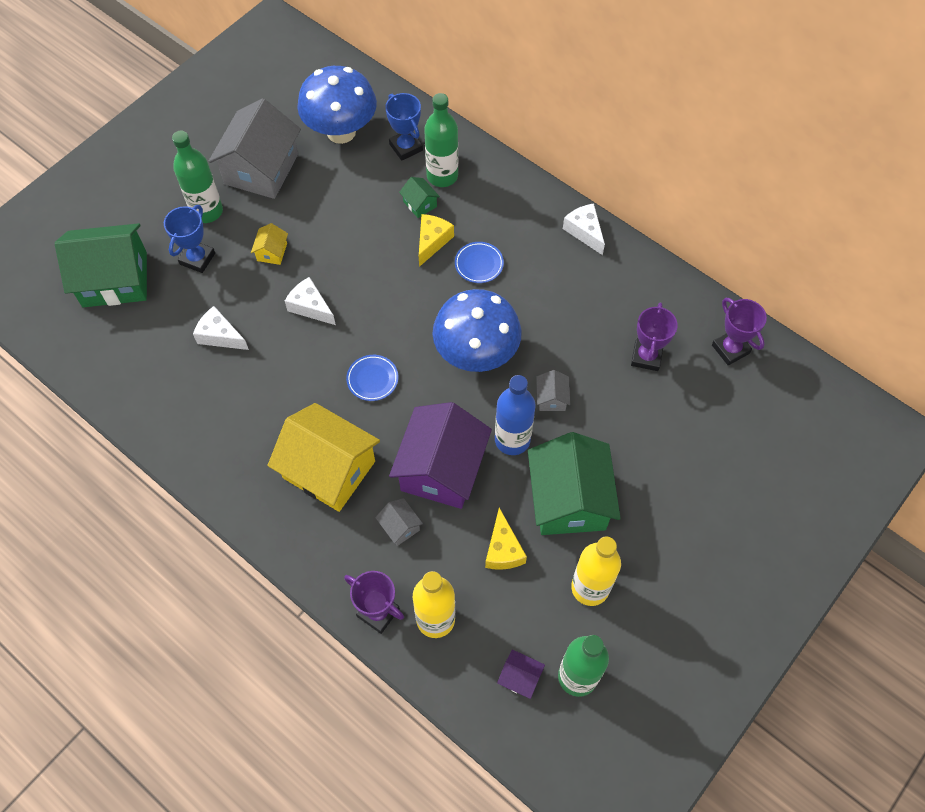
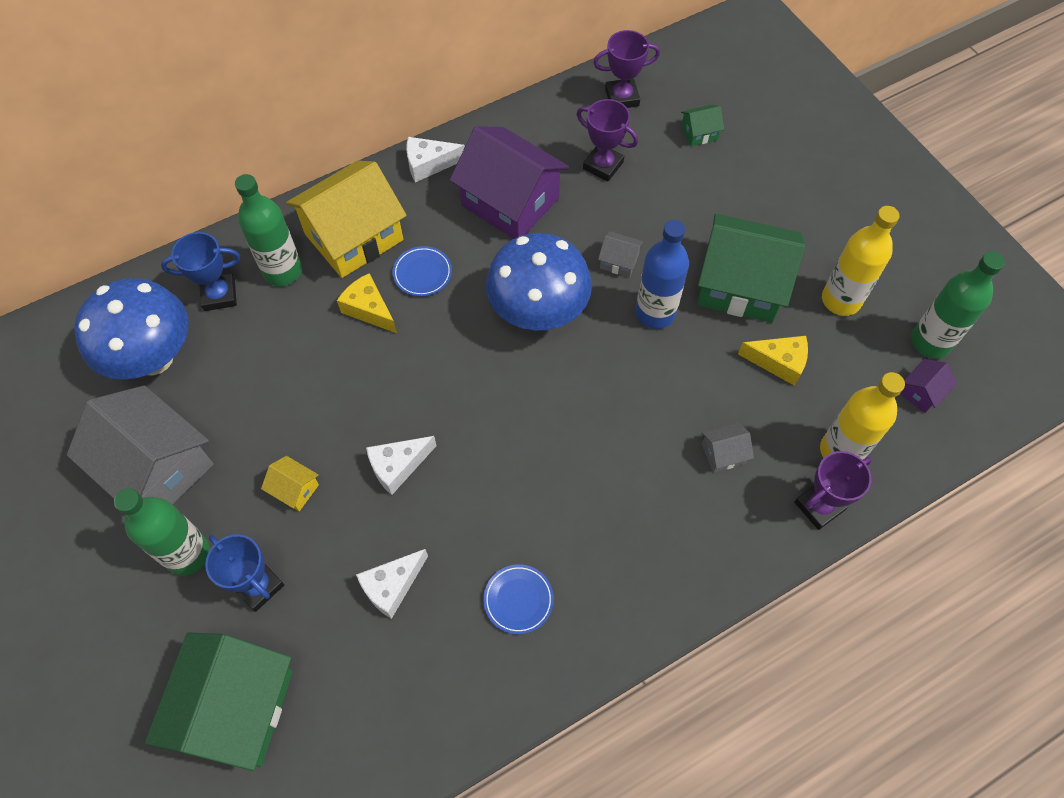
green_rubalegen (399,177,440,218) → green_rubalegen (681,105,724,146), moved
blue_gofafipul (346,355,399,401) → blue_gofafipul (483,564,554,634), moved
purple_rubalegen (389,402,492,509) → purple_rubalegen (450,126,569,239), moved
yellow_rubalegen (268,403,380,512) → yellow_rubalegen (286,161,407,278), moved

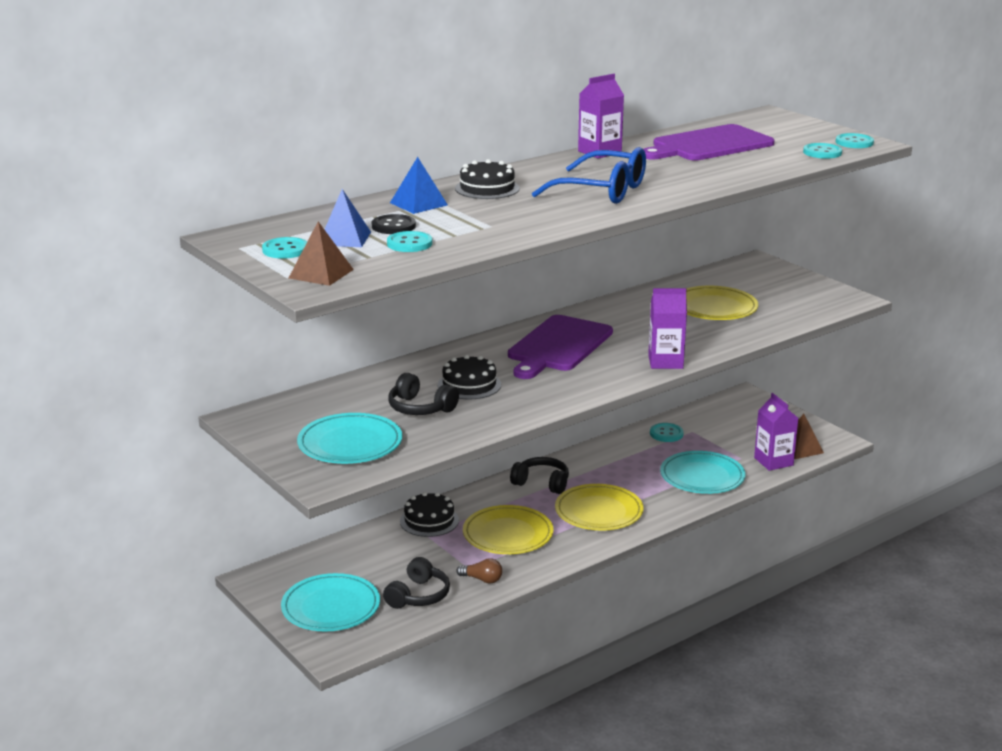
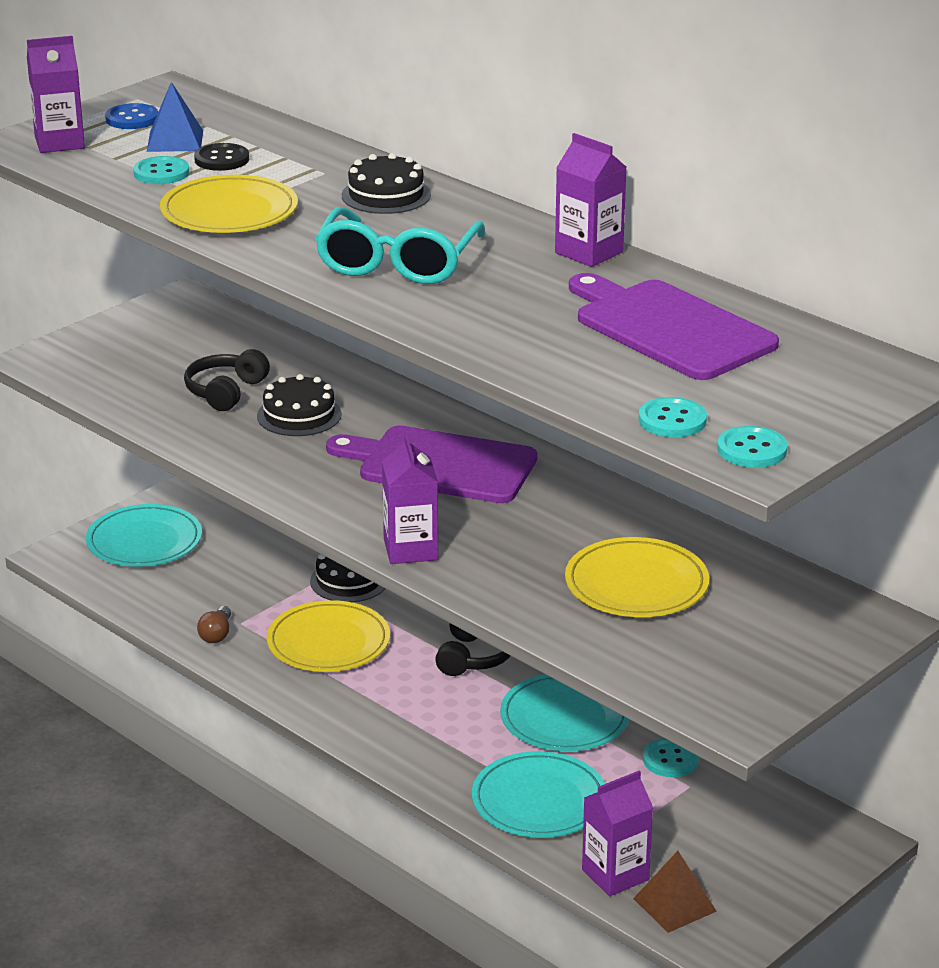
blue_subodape (532,147,646,204) → turquoise_subodape (315,207,485,284)
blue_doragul (390,157,448,214) → -
brown_doragul (289,222,354,286) → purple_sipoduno (27,36,85,153)
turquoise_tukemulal (262,237,307,259) → blue_tukemulal (105,103,158,129)
turquoise_gofafipul (297,413,402,464) → turquoise_gofafipul (500,674,629,751), moved
yellow_gofafipul (555,484,643,530) → yellow_gofafipul (160,175,298,233), moved
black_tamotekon (383,557,450,609) → -

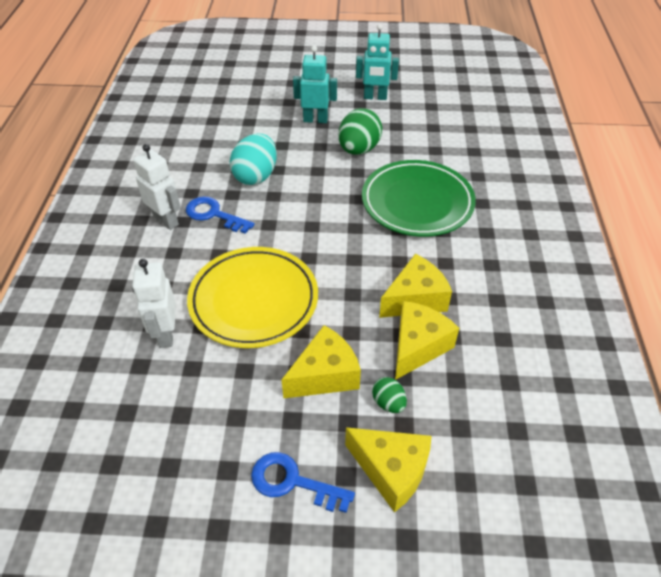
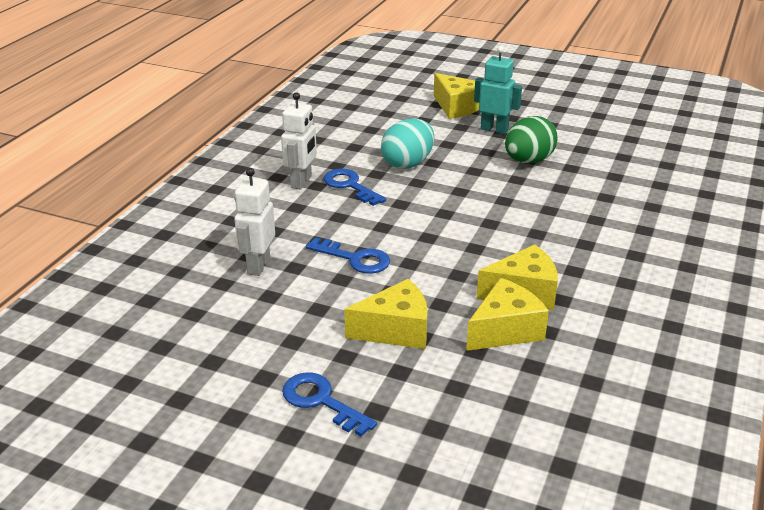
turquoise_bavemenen (356,24,399,100) → -
white_bavemenen (133,144,181,230) → white_bavemenen (281,92,317,190), 45 degrees clockwise
green_gofafipul (362,160,476,237) → -
yellow_gofafipul (187,247,318,348) → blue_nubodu (306,237,390,274)
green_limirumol (372,377,407,413) → -
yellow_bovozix (345,427,432,513) → yellow_bovozix (434,73,479,119), moved

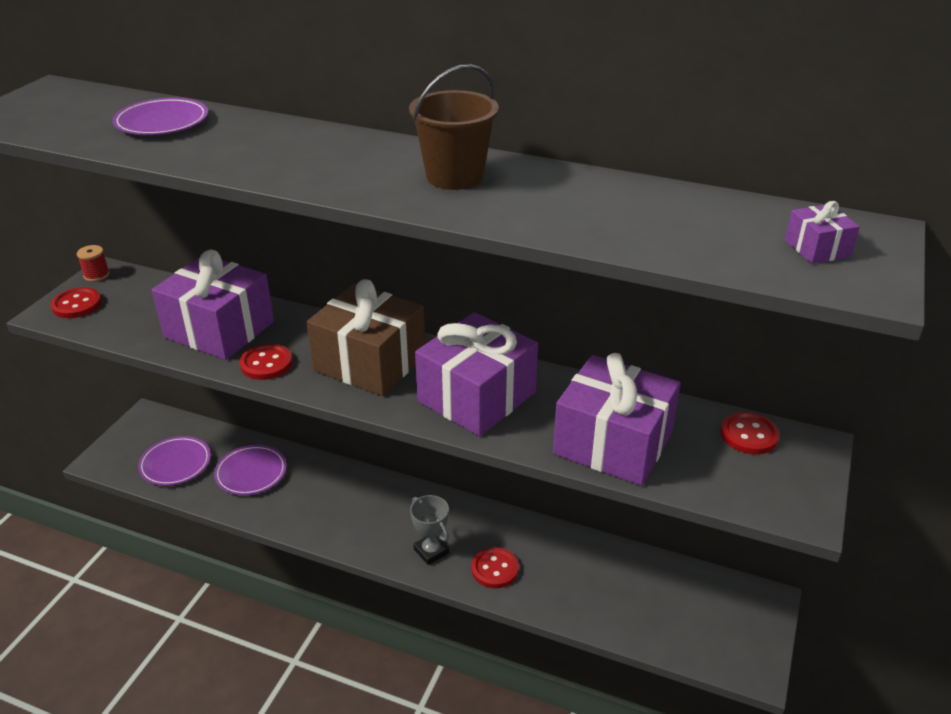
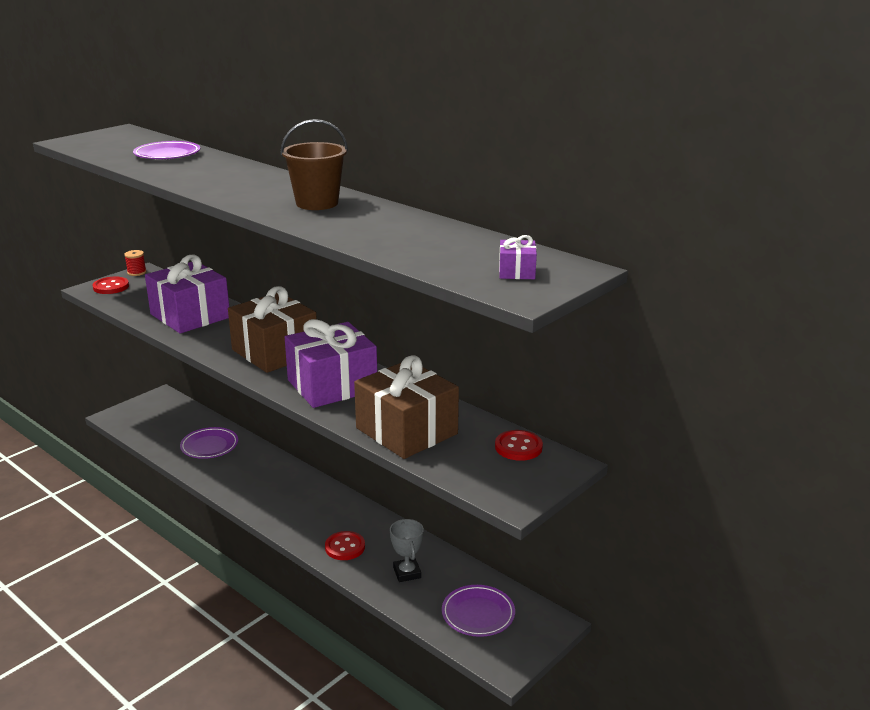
red_tukemulal (240,344,292,380) → -
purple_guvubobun (553,353,681,486) → brown_guvubobun (354,355,459,459)
purple_gofafipul (138,436,211,486) → purple_gofafipul (442,585,515,637), moved
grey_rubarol (410,495,449,565) → grey_rubarol (390,519,424,582), moved

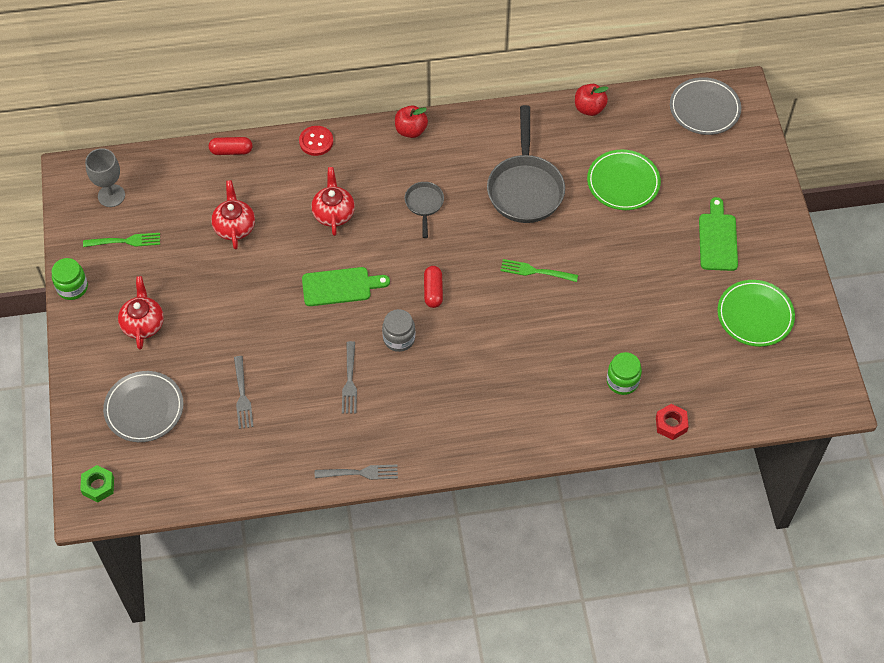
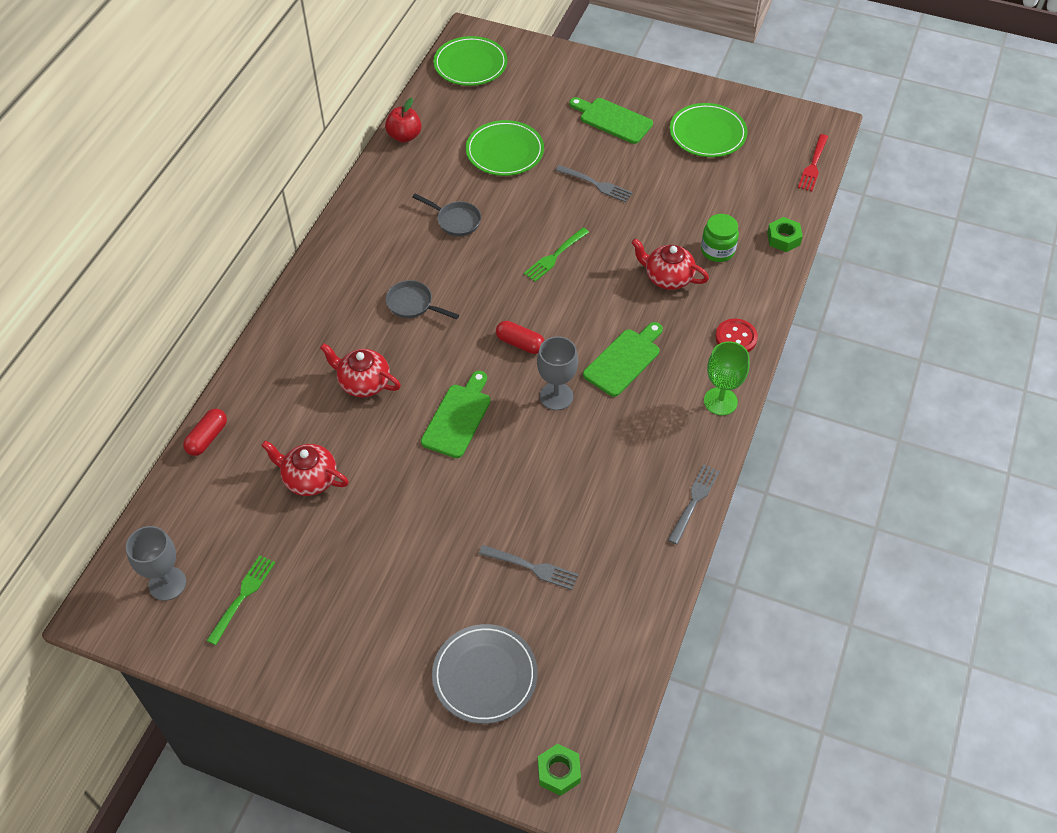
grey_gofafipul (670,77,741,135) → green_gofafipul (433,36,508,86)
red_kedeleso (395,105,428,138) → -
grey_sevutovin (487,105,565,223) → grey_sevutovin (412,193,481,236), x0.50
red_tukemulal (299,126,333,156) → red_tukemulal (715,319,758,352), moved
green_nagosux (52,258,88,300) → -
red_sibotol (118,276,164,350) → red_sibotol (631,238,709,290), moved
grey_nagosux (382,309,415,352) → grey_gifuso (537,336,578,410)
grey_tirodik (342,341,357,414) → grey_tirodik (555,165,633,202), moved
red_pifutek (656,404,689,440) → green_pifutek (767,217,803,252)
- → red_tirodik (798,134,828,191)
- → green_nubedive (583,322,663,397)
- → green_gifuso (704,341,750,415)

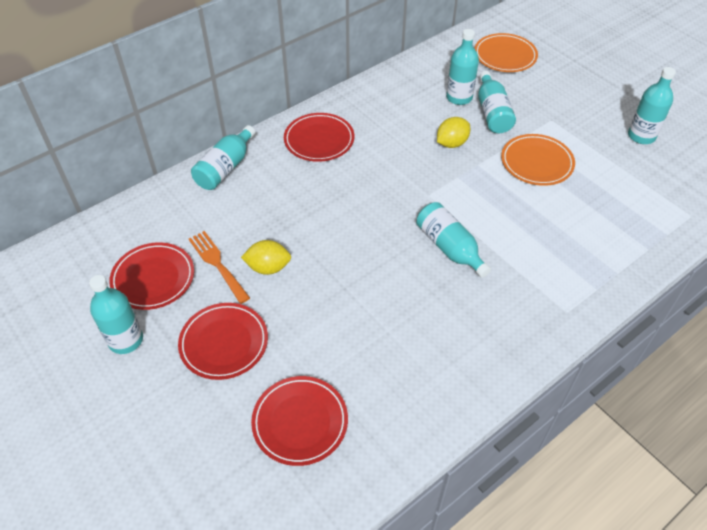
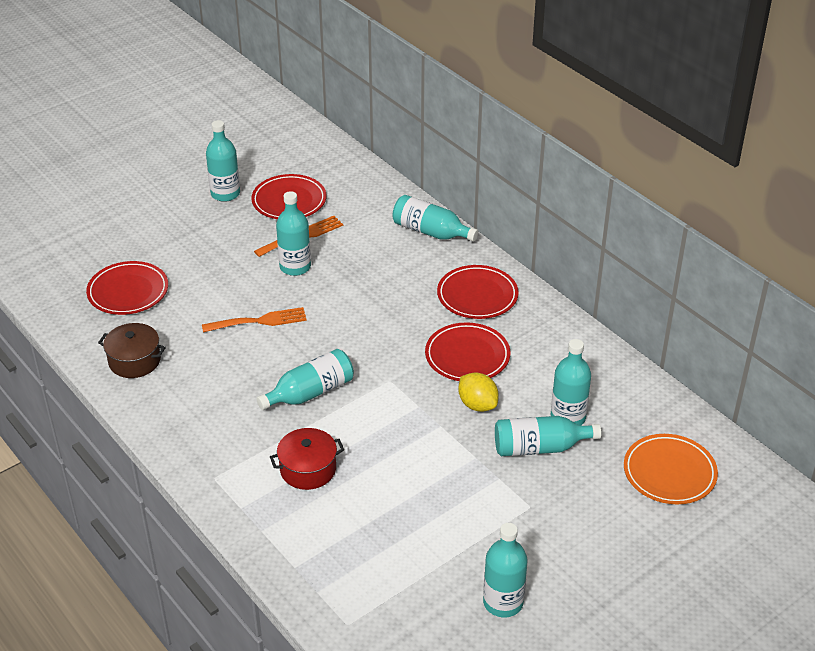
orange_gofafipul (501,134,575,186) → -
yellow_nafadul (241,240,291,275) → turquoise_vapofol (276,191,311,276)
red_gofafipul (178,303,268,380) → red_gofafipul (425,322,510,381), moved
- → orange_tirodik (202,307,307,332)
- → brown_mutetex (98,323,166,378)
- → red_mutetex (270,428,344,490)

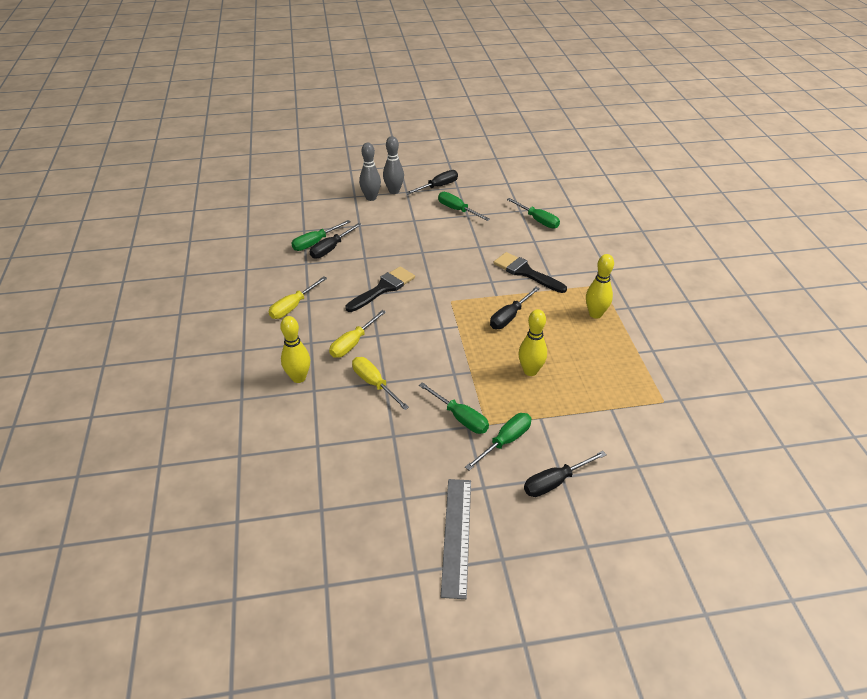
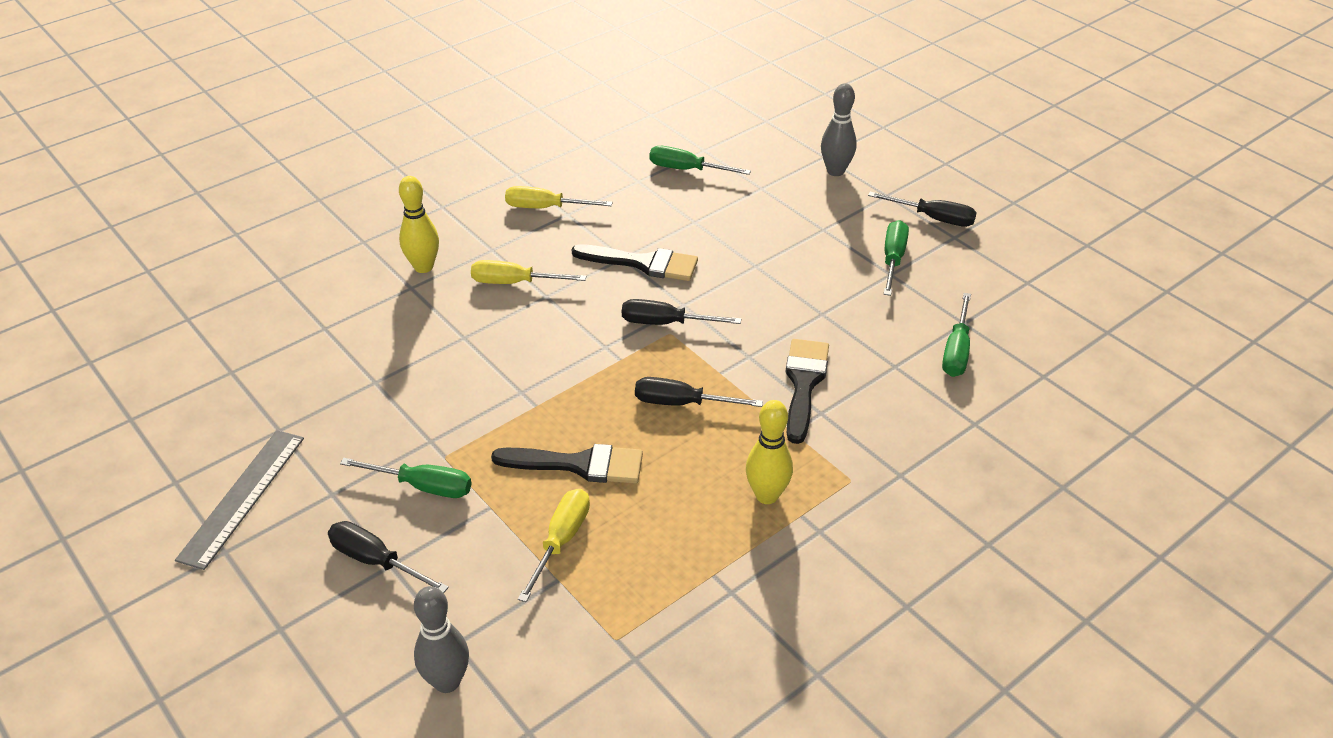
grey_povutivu (383,136,404,194) → grey_povutivu (414,586,469,693), moved
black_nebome (310,223,362,259) → black_nebome (622,299,741,325), moved
yellow_povutivu (518,309,547,376) → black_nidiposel (491,444,643,484)
yellow_nebome (352,357,409,410) → yellow_nebome (518,489,590,602), moved
green_nebome (419,382,489,434) → -
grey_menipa (441,479,471,599) → grey_menipa (175,430,304,570), 45 degrees counterclockwise

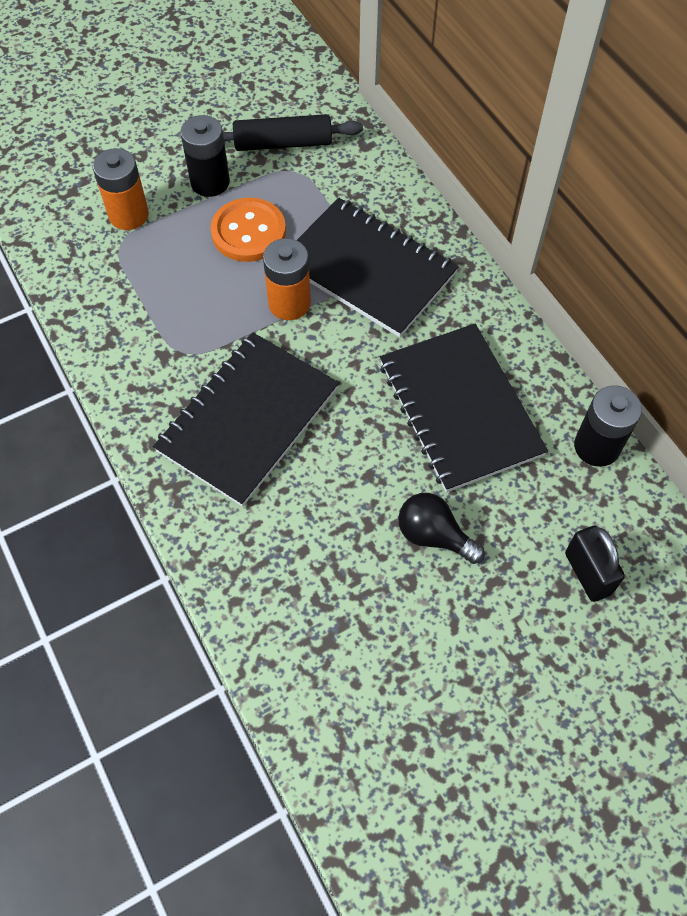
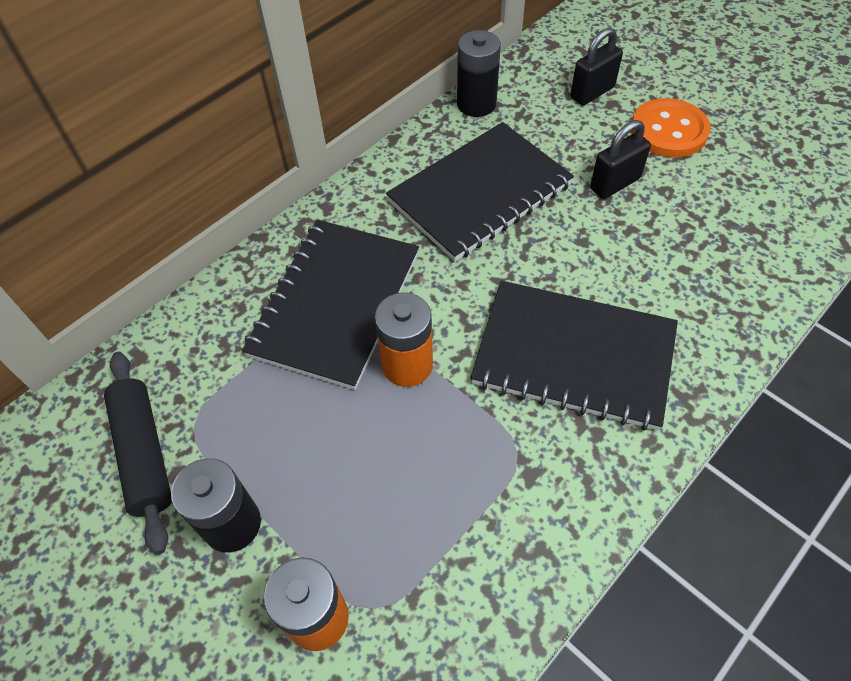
orange_tukemulal (211,198,286,262) → orange_tukemulal (631,98,710,158), moved
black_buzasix (398,493,485,564) → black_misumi (590,120,651,199)

